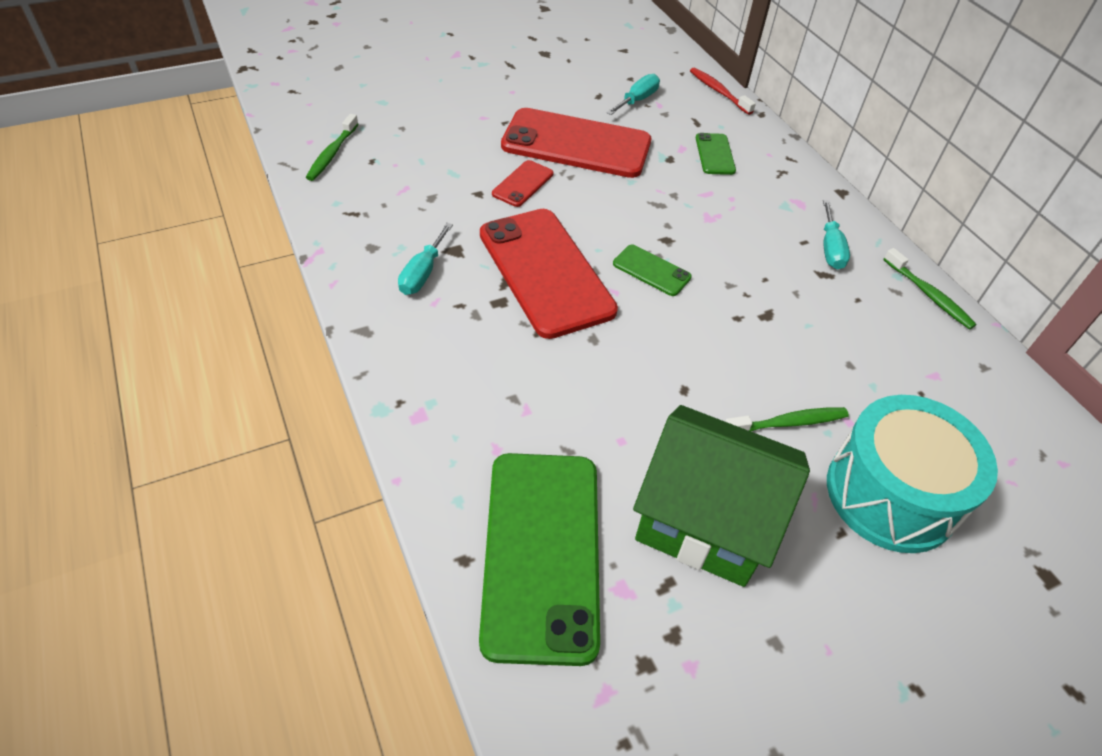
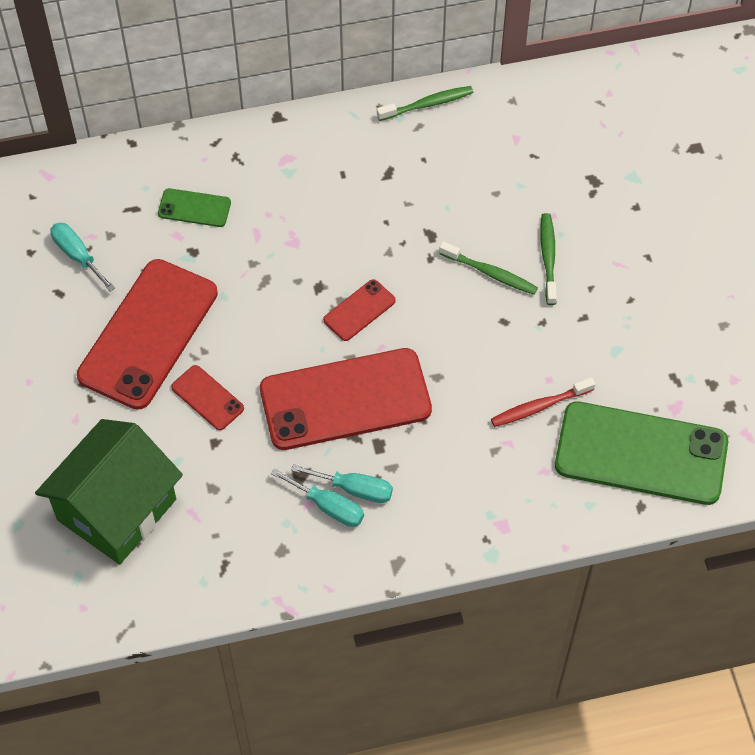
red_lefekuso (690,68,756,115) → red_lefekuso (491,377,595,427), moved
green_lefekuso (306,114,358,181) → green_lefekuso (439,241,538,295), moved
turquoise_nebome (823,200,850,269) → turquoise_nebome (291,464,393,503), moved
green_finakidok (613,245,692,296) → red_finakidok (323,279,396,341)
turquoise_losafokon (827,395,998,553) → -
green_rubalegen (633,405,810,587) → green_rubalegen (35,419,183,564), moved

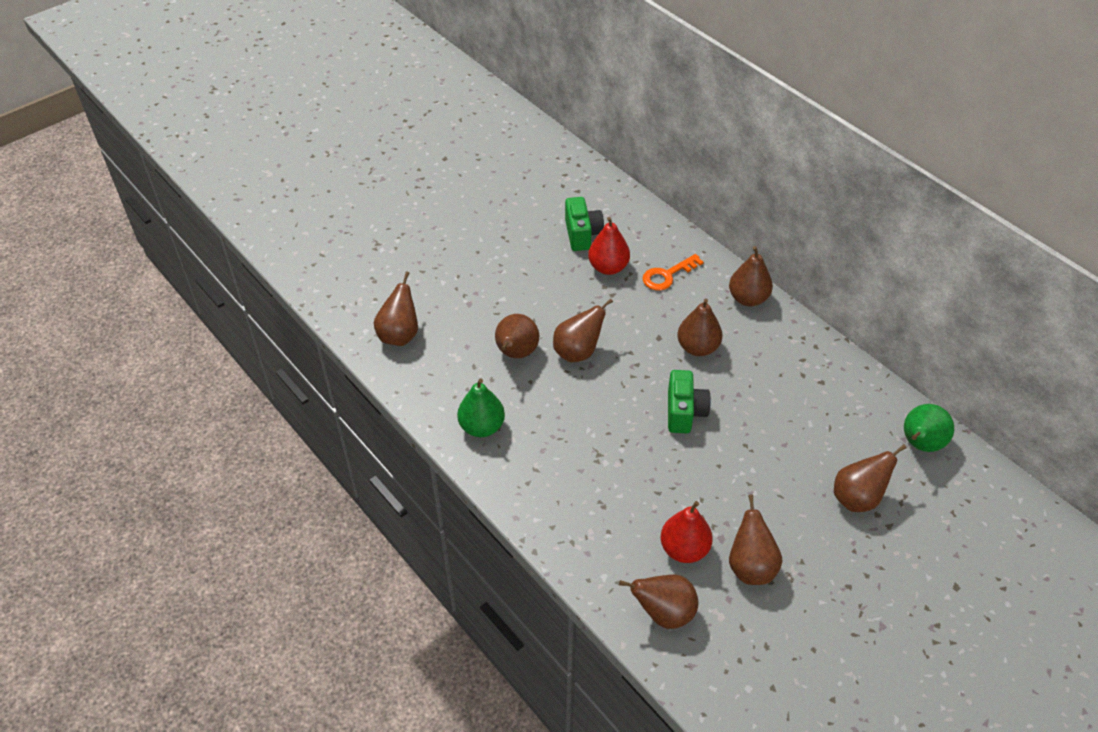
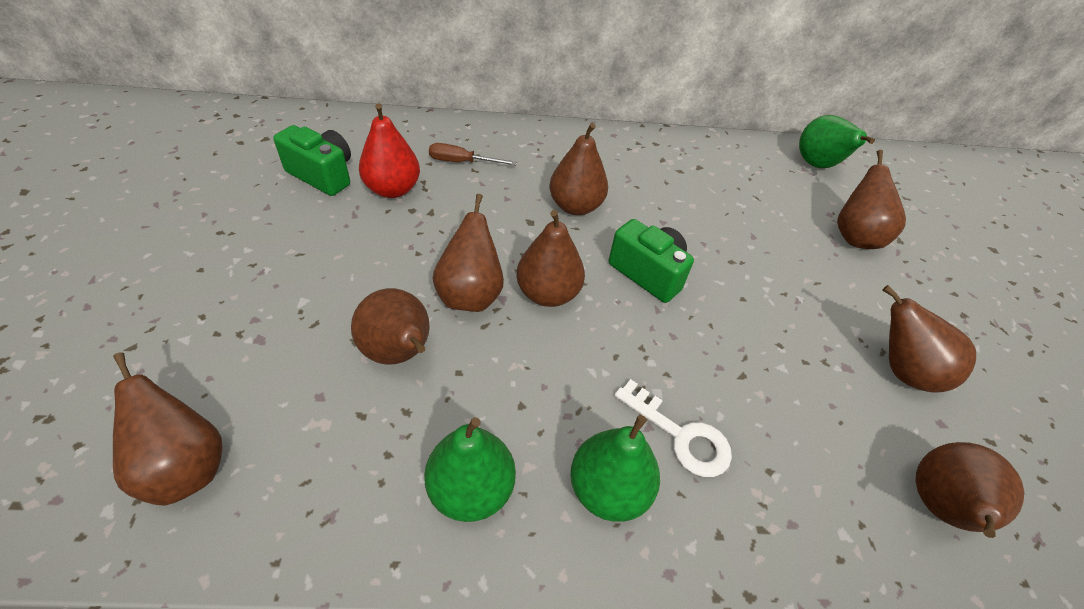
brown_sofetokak (729,246,773,307) → brown_sofetokak (516,210,585,307), moved
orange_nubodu (642,254,704,291) → brown_nebome (429,143,517,165)
red_sofetokak (660,501,713,563) → -
- → white_nubodu (614,379,732,477)
- → green_sofetokak (570,415,660,522)

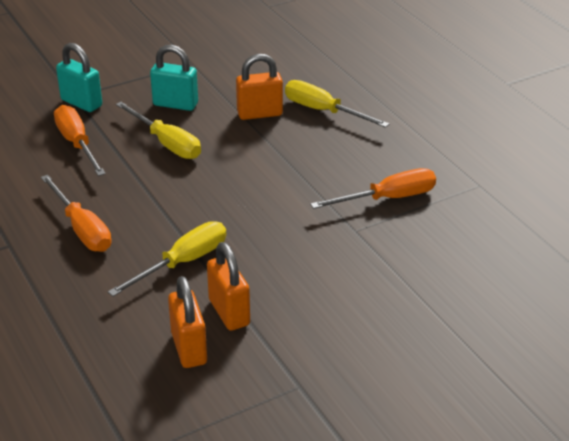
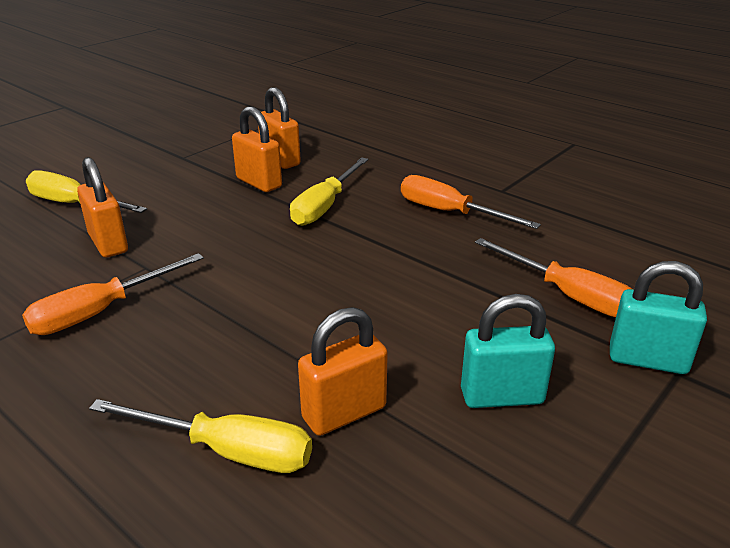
yellow_nebome (116,102,201,159) → yellow_nebome (26,170,147,213), moved
- → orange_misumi (77,157,128,257)

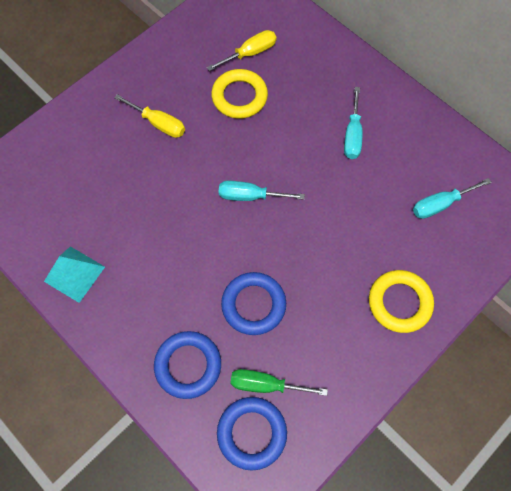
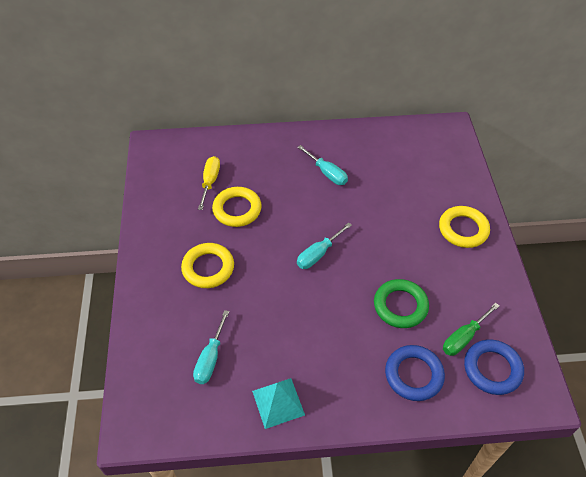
yellow_nebome (114,94,185,138) → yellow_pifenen (181,243,234,288)
turquoise_nebome (413,178,492,219) → turquoise_nebome (193,310,229,384), moved
blue_pifenen (221,272,286,335) → green_pifenen (374,279,429,328)

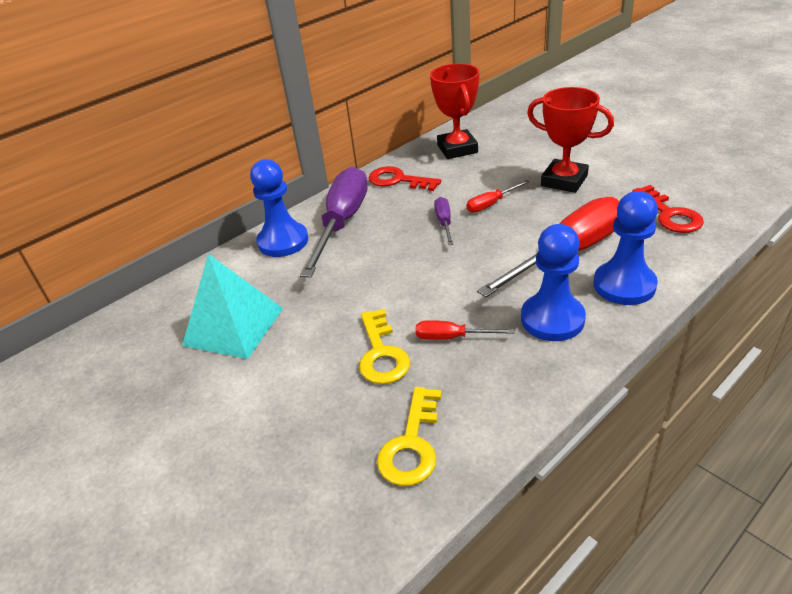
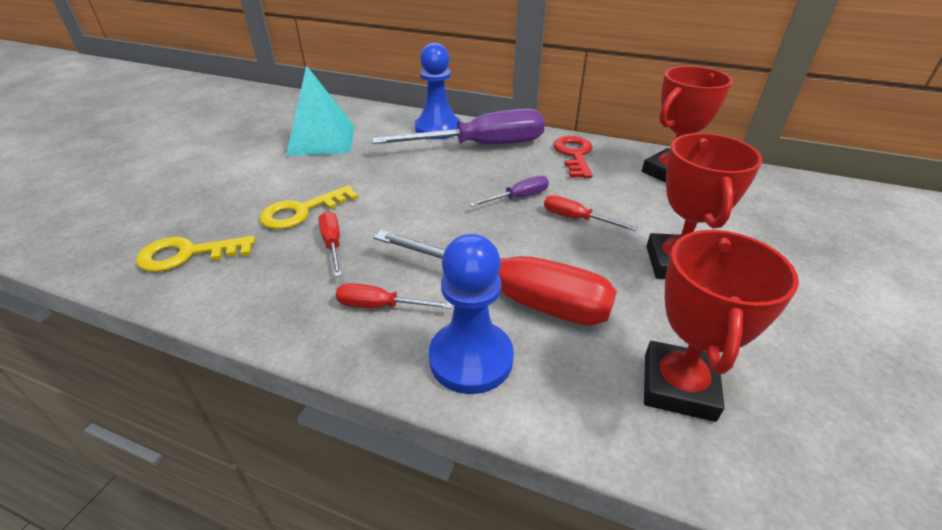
red_nubodu (632,185,704,233) → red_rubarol (644,230,799,422)
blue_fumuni (521,224,586,341) → red_nebome (336,283,453,309)

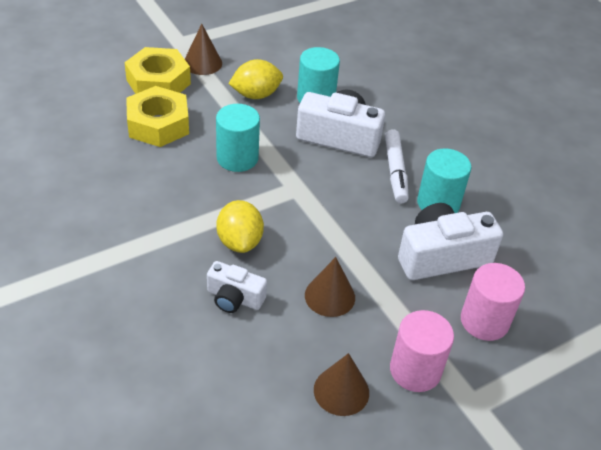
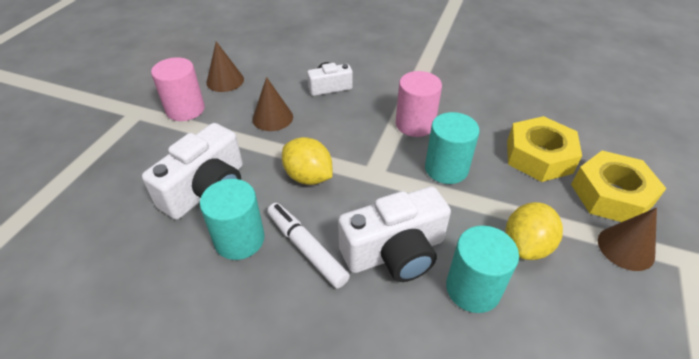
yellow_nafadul (216,200,264,253) → yellow_nafadul (282,137,332,185), moved
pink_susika (461,263,525,341) → pink_susika (396,71,442,137), moved

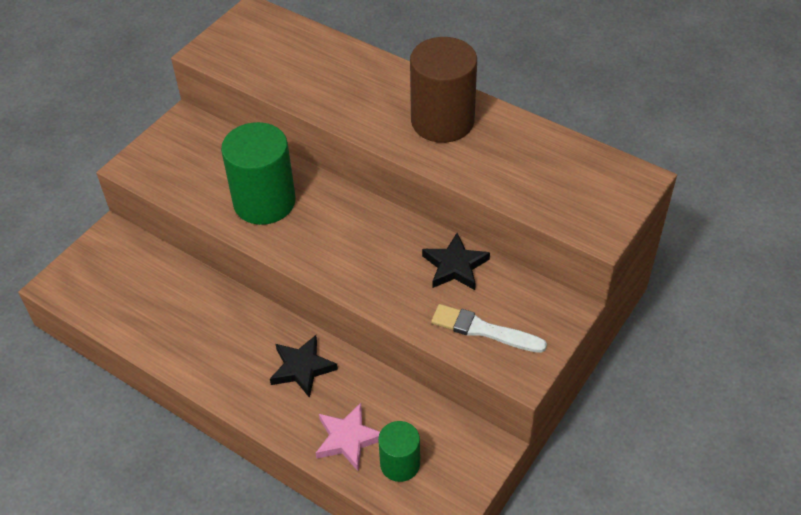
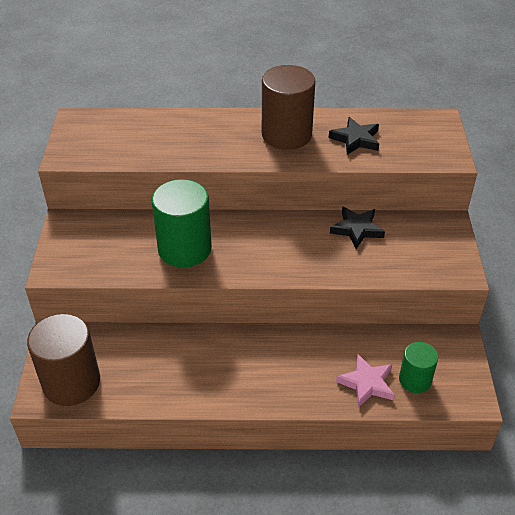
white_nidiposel (431,304,547,353) → -
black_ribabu (270,335,338,398) → black_ribabu (329,117,379,155), moved
- → brown_susika (27,314,100,406)

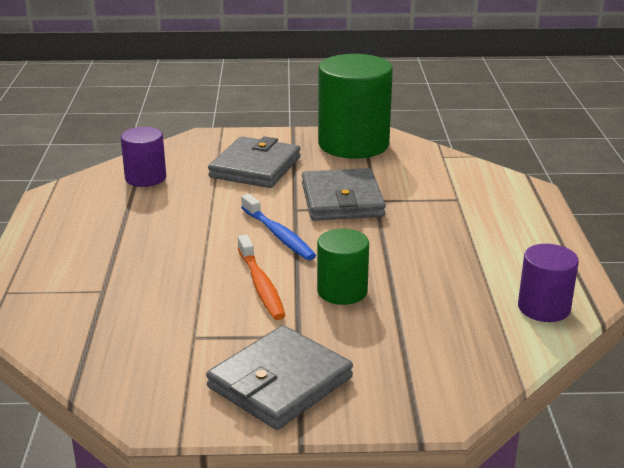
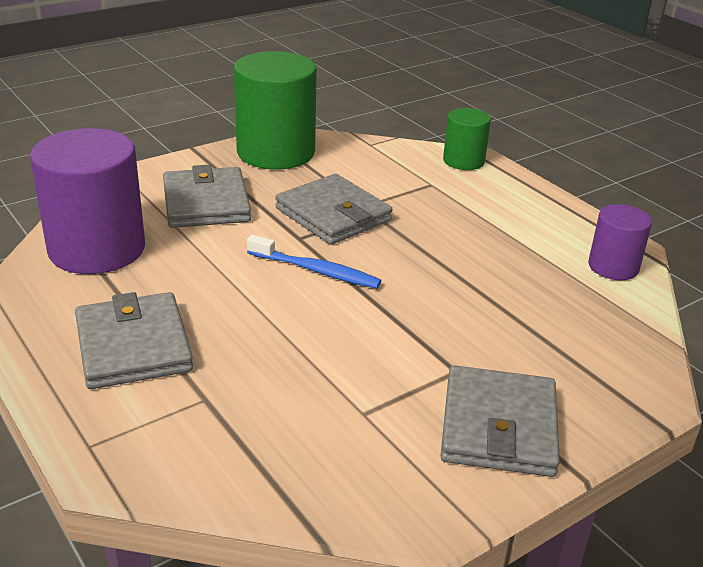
purple_susika (121,127,166,187) → purple_susika (30,128,145,274), x1.87
green_susika (317,229,369,305) → green_susika (443,108,491,170), moved
orange_lefekuso (238,235,286,320) → -
- → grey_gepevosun (75,292,193,389)

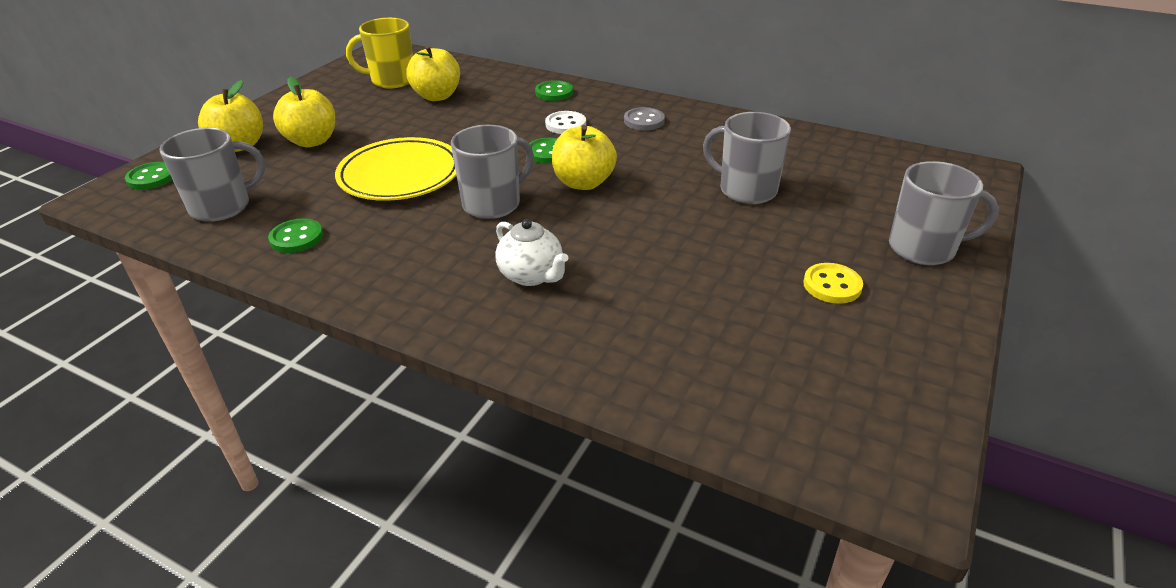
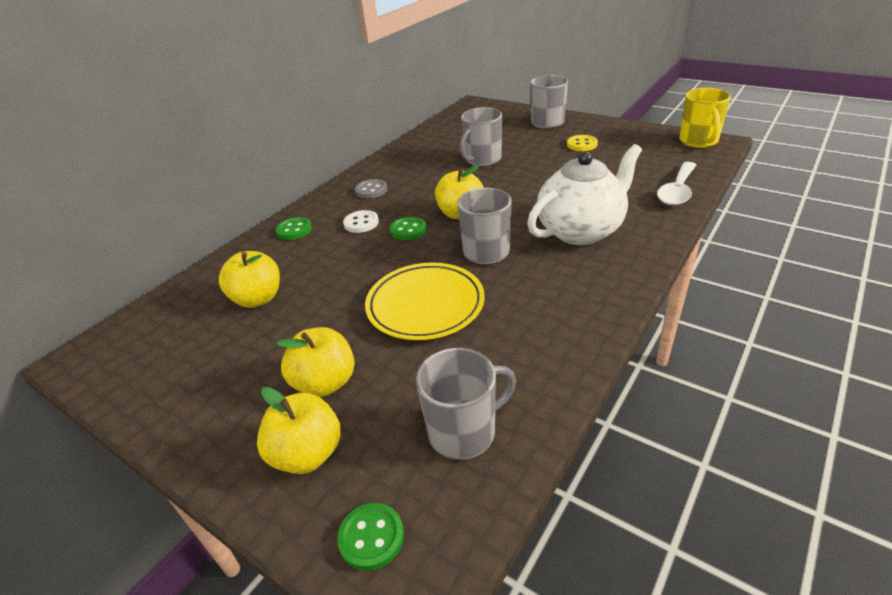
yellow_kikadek (346,18,413,88) → yellow_kikadek (679,88,731,148), moved
grey_kikadek (159,128,265,222) → grey_kikadek (416,348,516,460), 90 degrees clockwise
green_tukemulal (268,218,323,253) → -
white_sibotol (495,219,569,286) → white_sibotol (527,144,642,245), x1.87
- → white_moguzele (657,162,697,206)

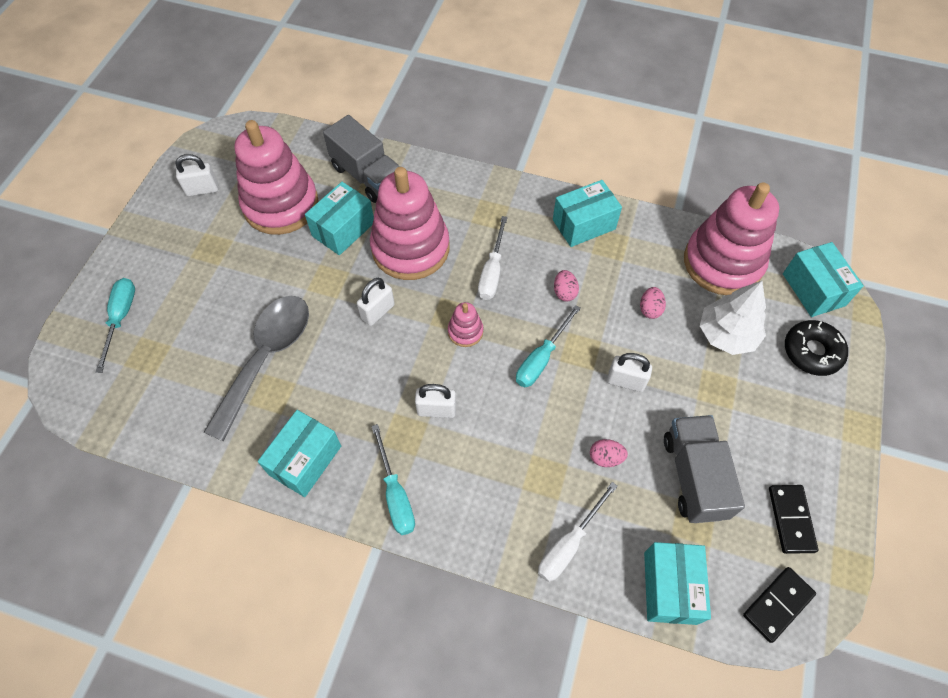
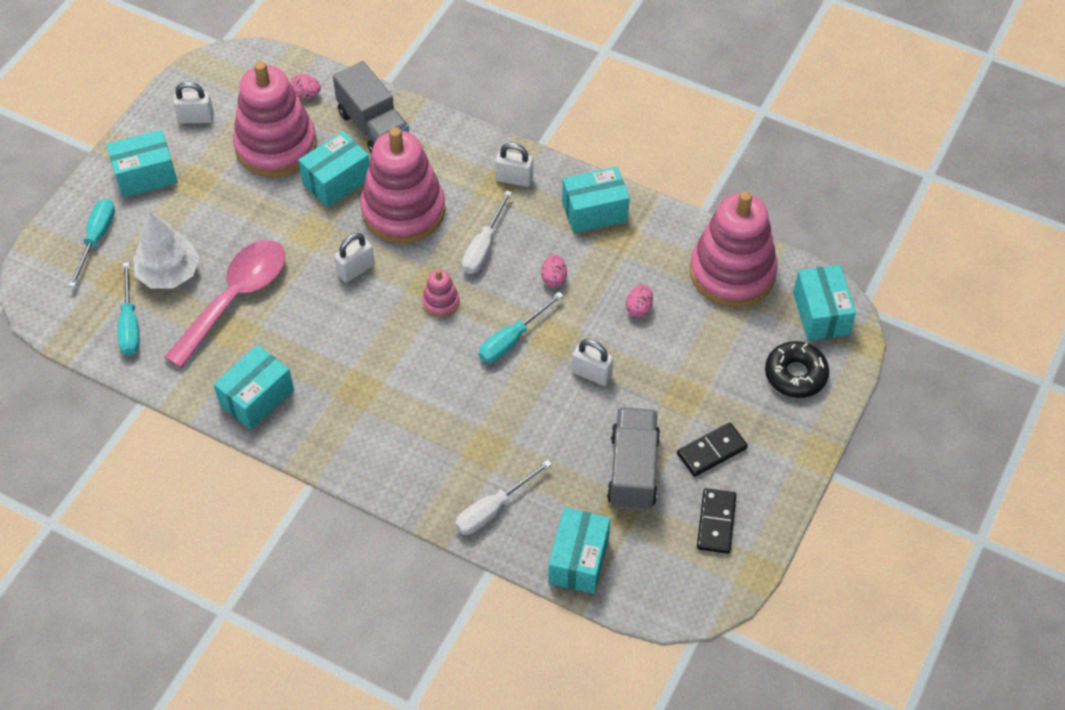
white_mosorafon (700,281,766,355) → white_mosorafon (133,211,199,289), moved
grey_moguzele (203,296,309,441) → pink_moguzele (164,240,286,368)
white_misumi (415,384,456,418) → white_misumi (495,143,533,187), moved
turquoise_nebome (371,424,415,535) → turquoise_nebome (118,262,140,355), moved
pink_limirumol (590,439,628,467) → pink_limirumol (290,74,321,98), moved
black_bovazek (743,567,816,643) → black_bovazek (677,422,748,477), moved
- → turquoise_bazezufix (107,130,178,198)

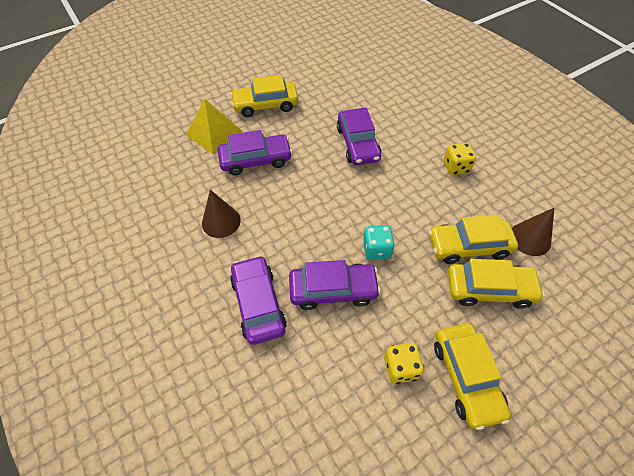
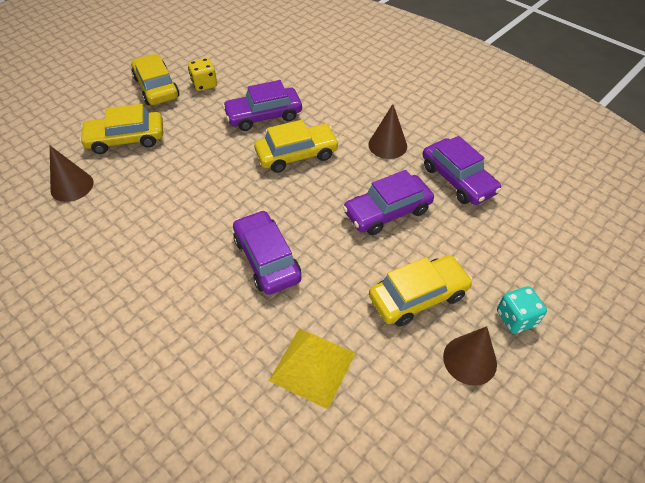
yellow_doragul (186,99,243,154) → yellow_doragul (269,328,356,409), moved
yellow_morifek (444,143,476,175) → -
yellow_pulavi (429,215,518,264) → yellow_pulavi (254,120,339,173), moved
turquoise_morifek (363,225,395,260) → turquoise_morifek (497,286,547,334), moved
purple_pulavi (230,255,287,345) → purple_pulavi (423,136,501,205), moved
- → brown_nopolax (443,326,497,386)

